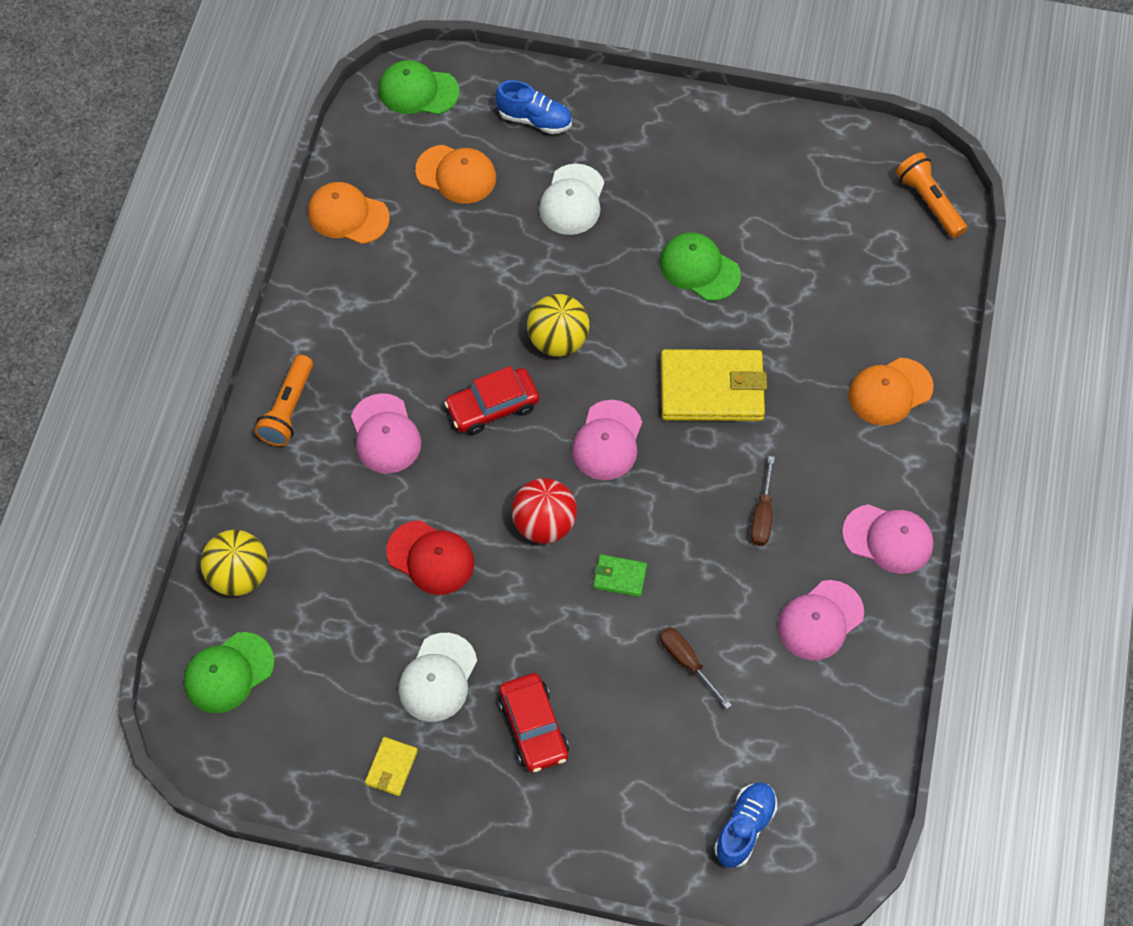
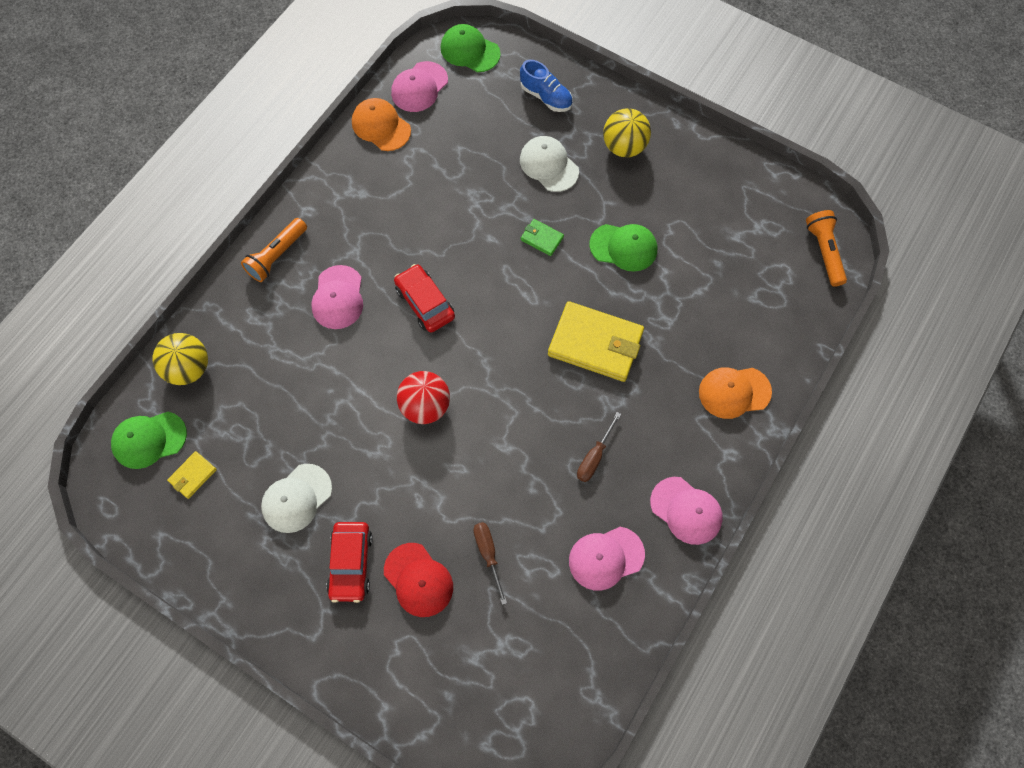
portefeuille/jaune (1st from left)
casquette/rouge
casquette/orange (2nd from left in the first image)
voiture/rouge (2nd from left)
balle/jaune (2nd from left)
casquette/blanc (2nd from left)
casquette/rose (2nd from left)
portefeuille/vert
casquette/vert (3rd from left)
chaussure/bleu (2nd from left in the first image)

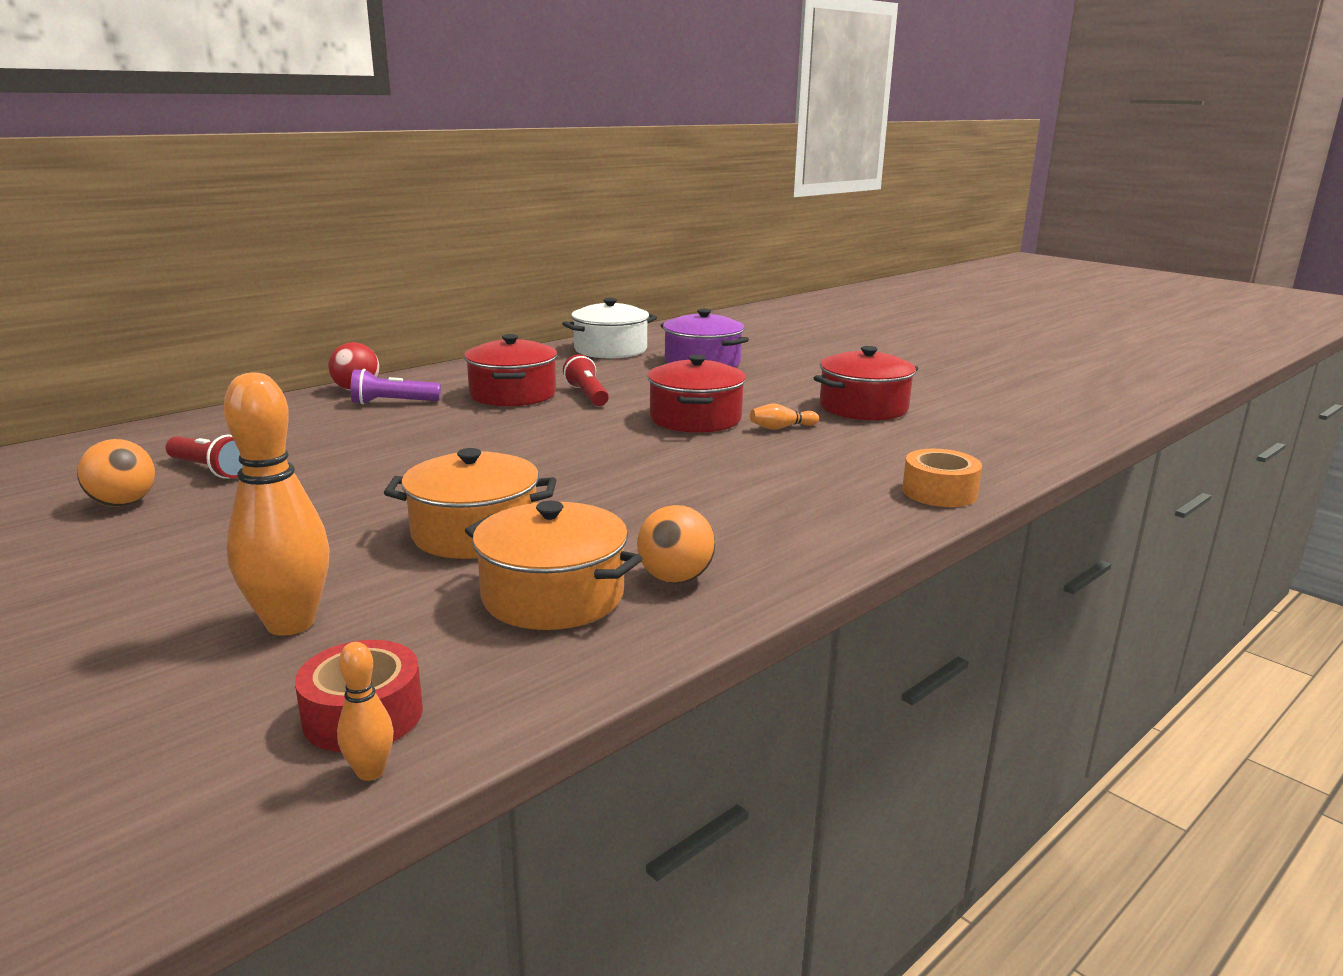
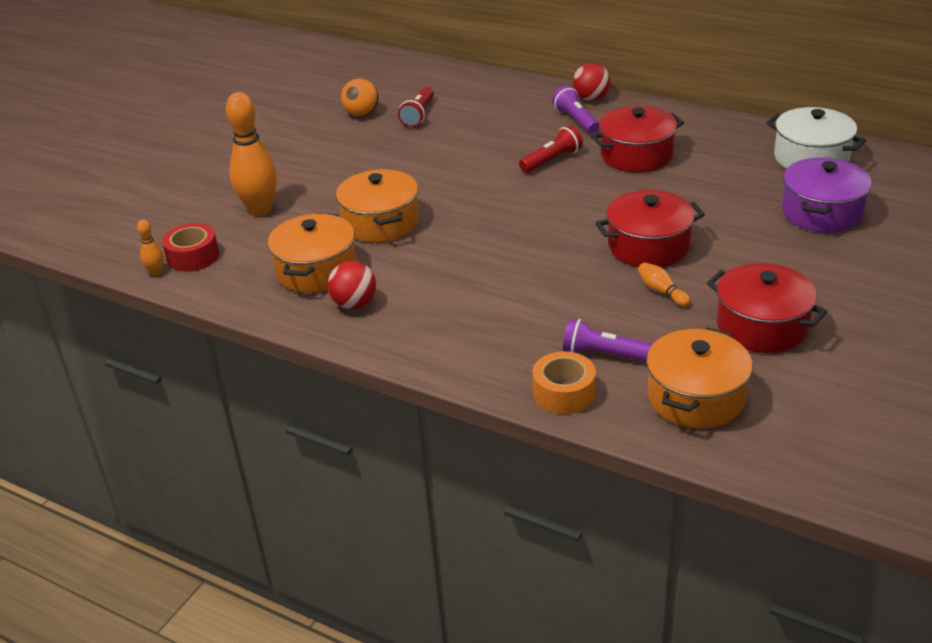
lampe de poche/rouge (2nd from left)
balle/rouge (1st from left)
lampe de poche/violet (2nd from left)
marmite/orange (3rd from left)

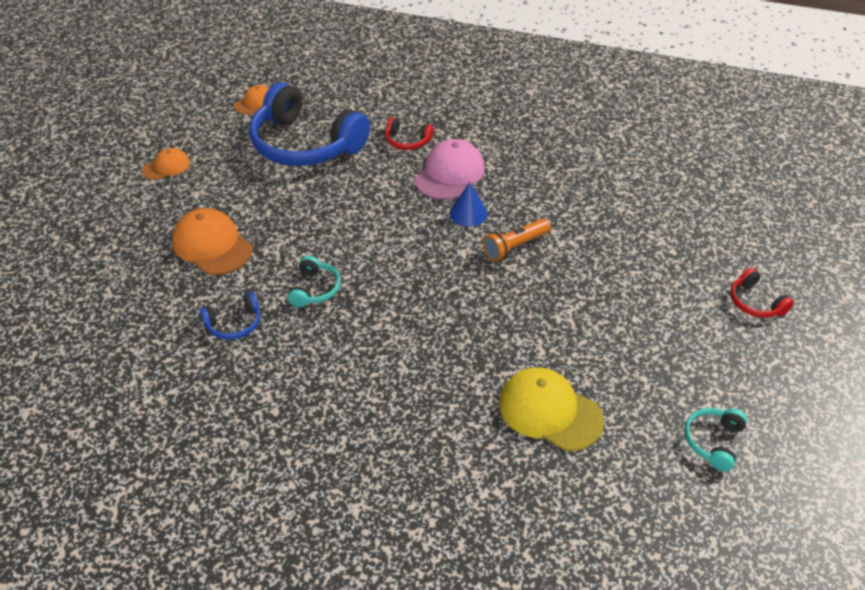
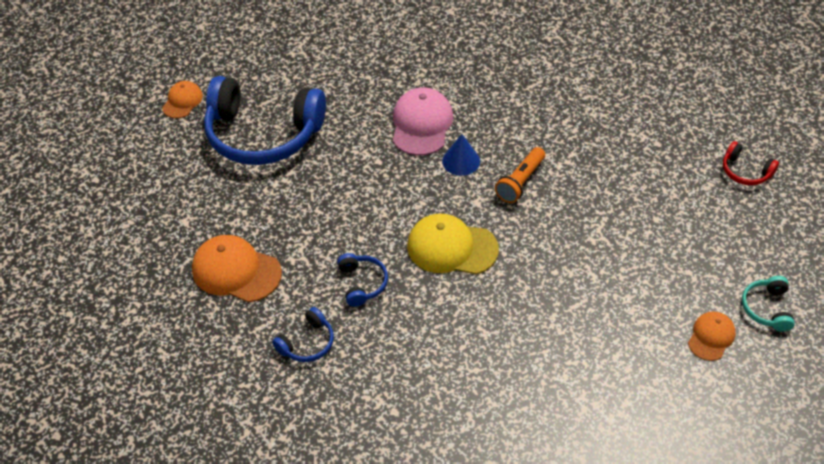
casquette/orange (3rd from left)
casque audio/bleu (3rd from left)
casque audio/rouge (1st from left in the first image)
casquette/jaune

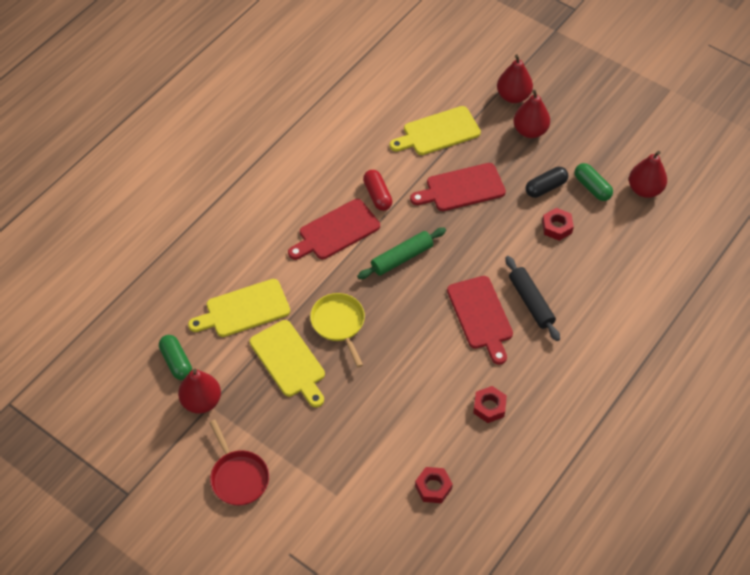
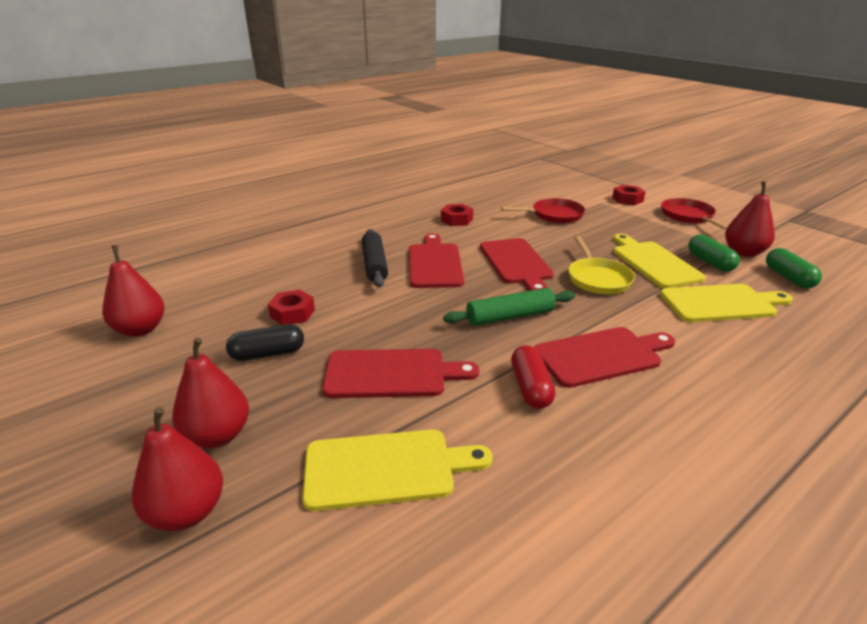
écrou/rouge (3rd from left)
gélule/vert (1st from left)
planche à découper/rouge (3rd from left)
poêle/rouge (1st from left)

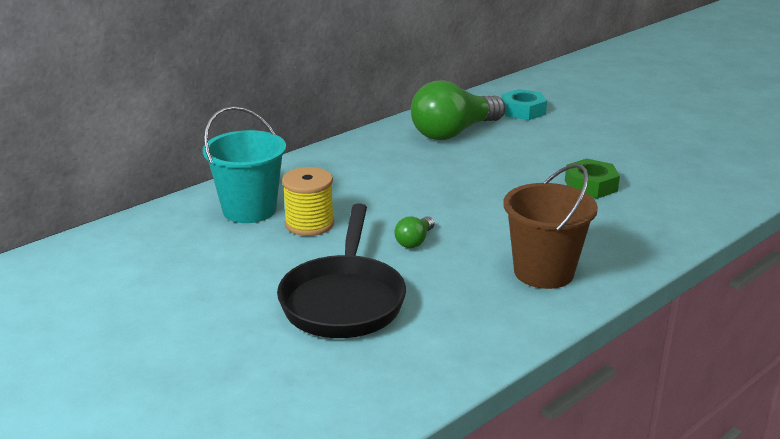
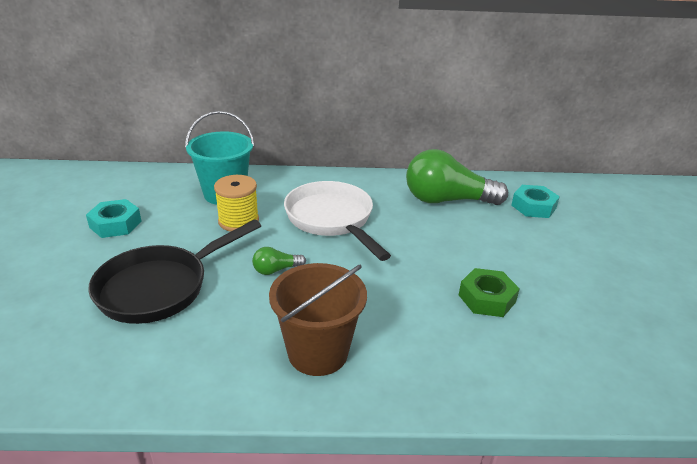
écrou/turquoise (1st from left)
poêle/blanc

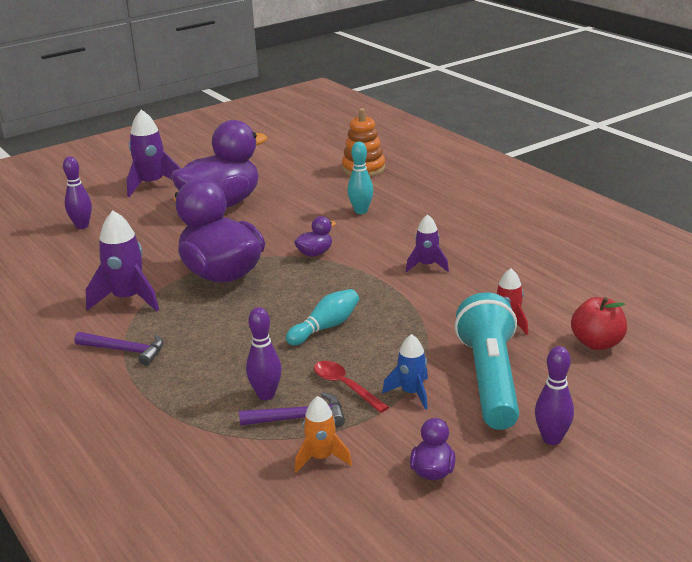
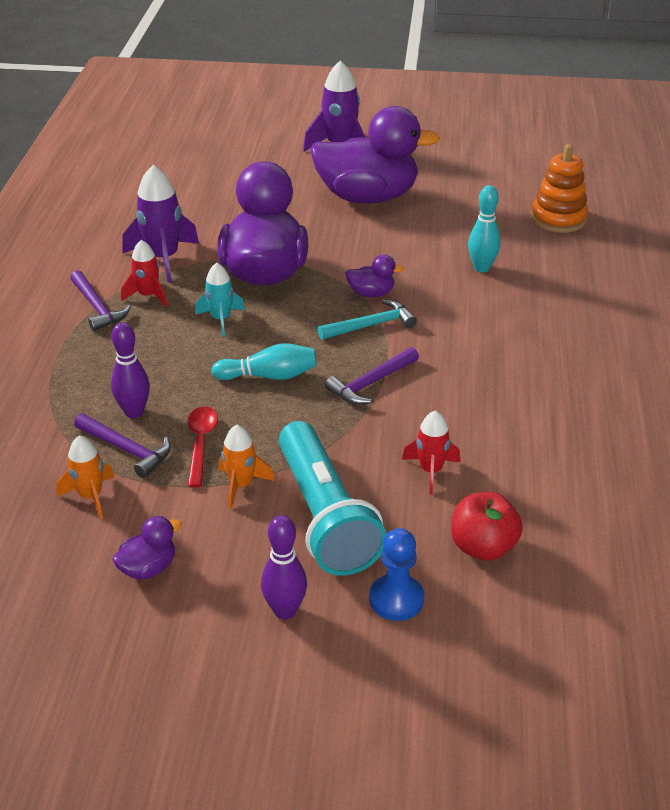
quille/violet (1st from left in the first image)
fusée/orange (2nd from left)
fusée/violet (3rd from left in the first image)
lampe de poche/turquoise
fusée/rouge (1st from left)
fusée/turquoise
marteau/turquoise
marteau/violet (3rd from left)
pion/bleu

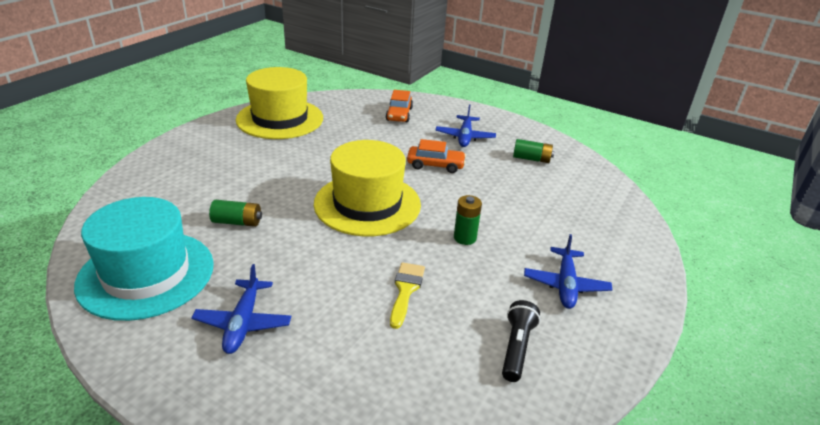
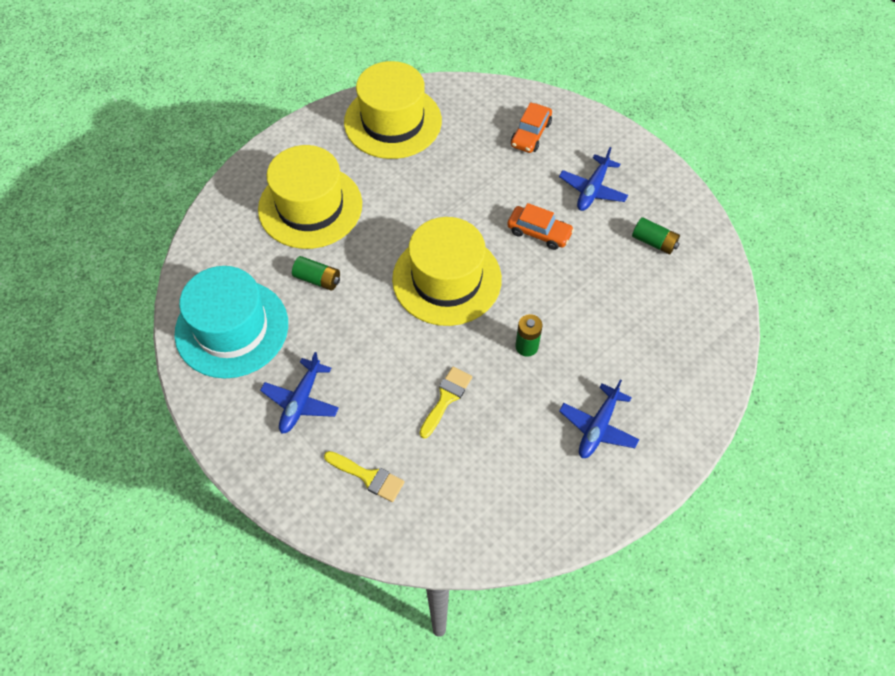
lampe de poche/noir
chapeau/jaune (1st from left)
pinceau/jaune (1st from left)

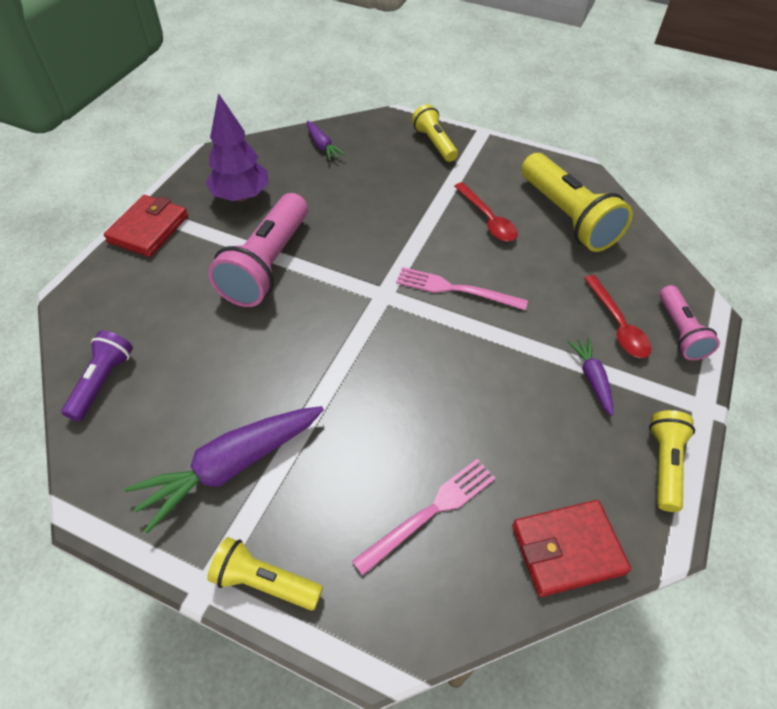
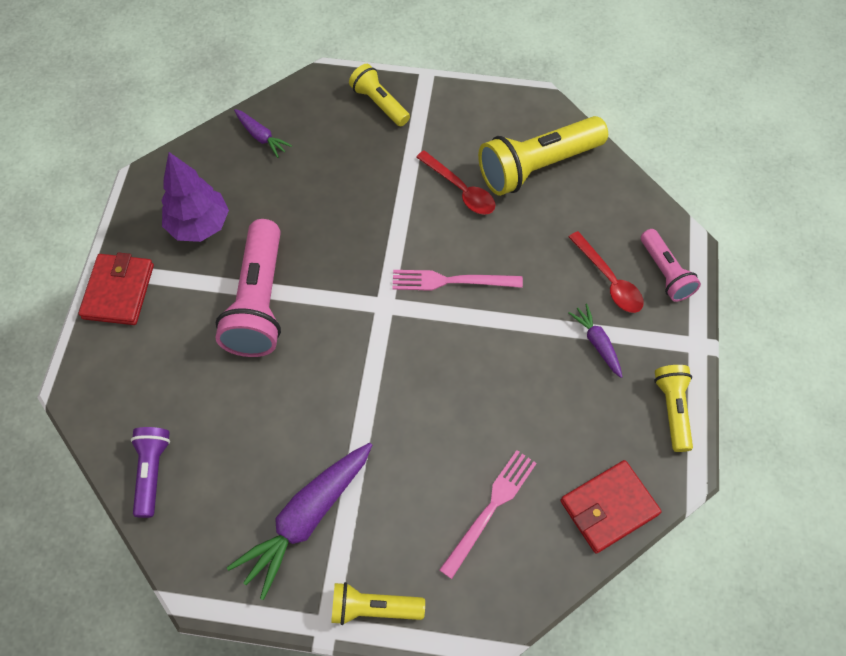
lampe de poche/jaune (3rd from left)

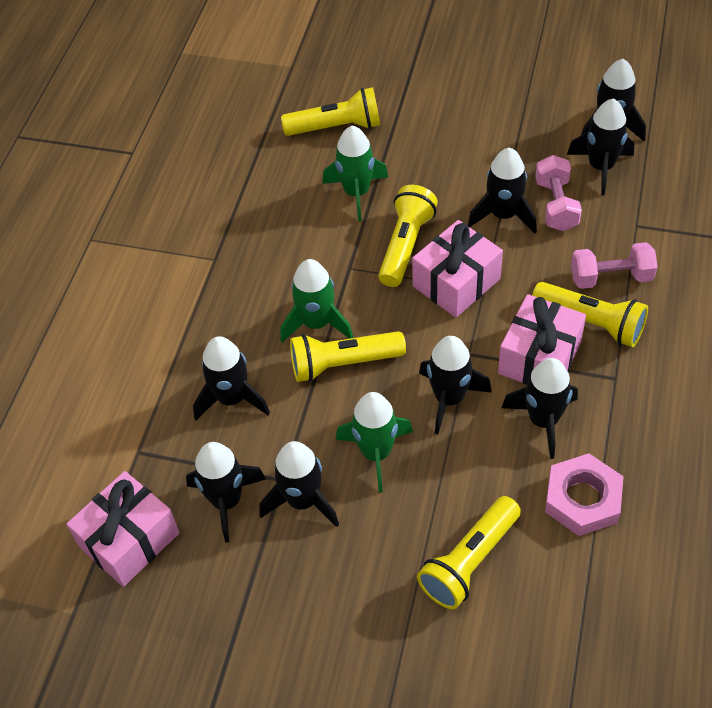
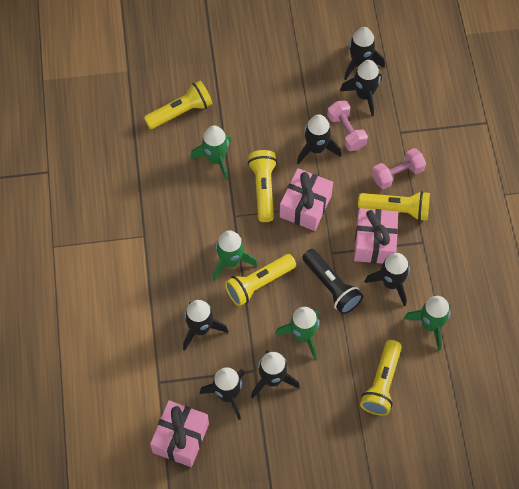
lampe de poche/noir
fusée/vert (4th from left)

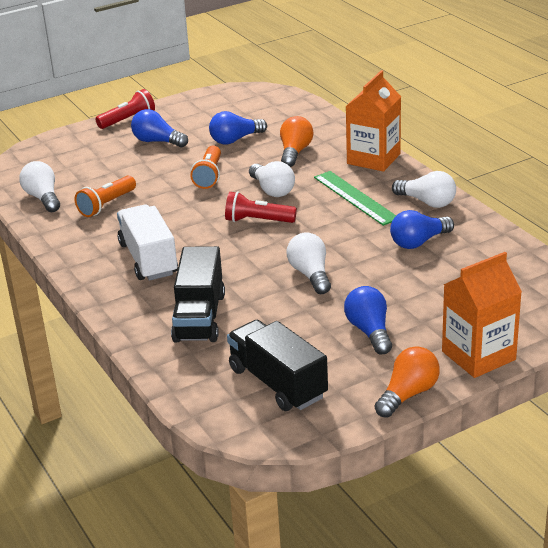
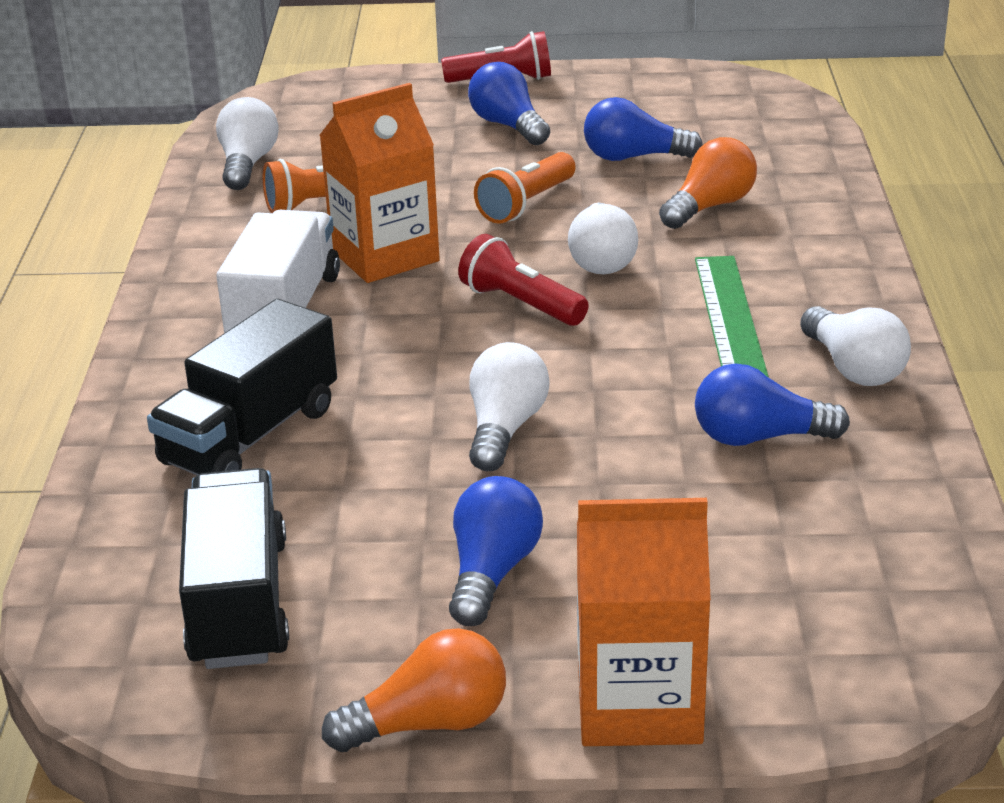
brique de lait/orange (1st from left)

